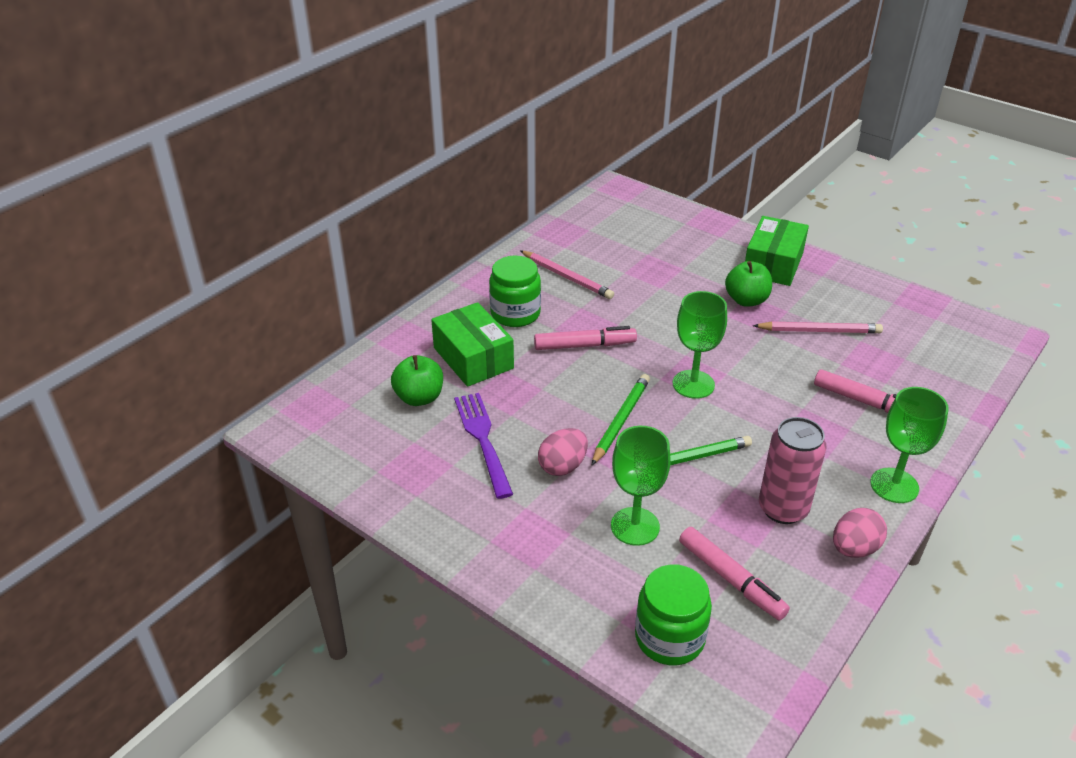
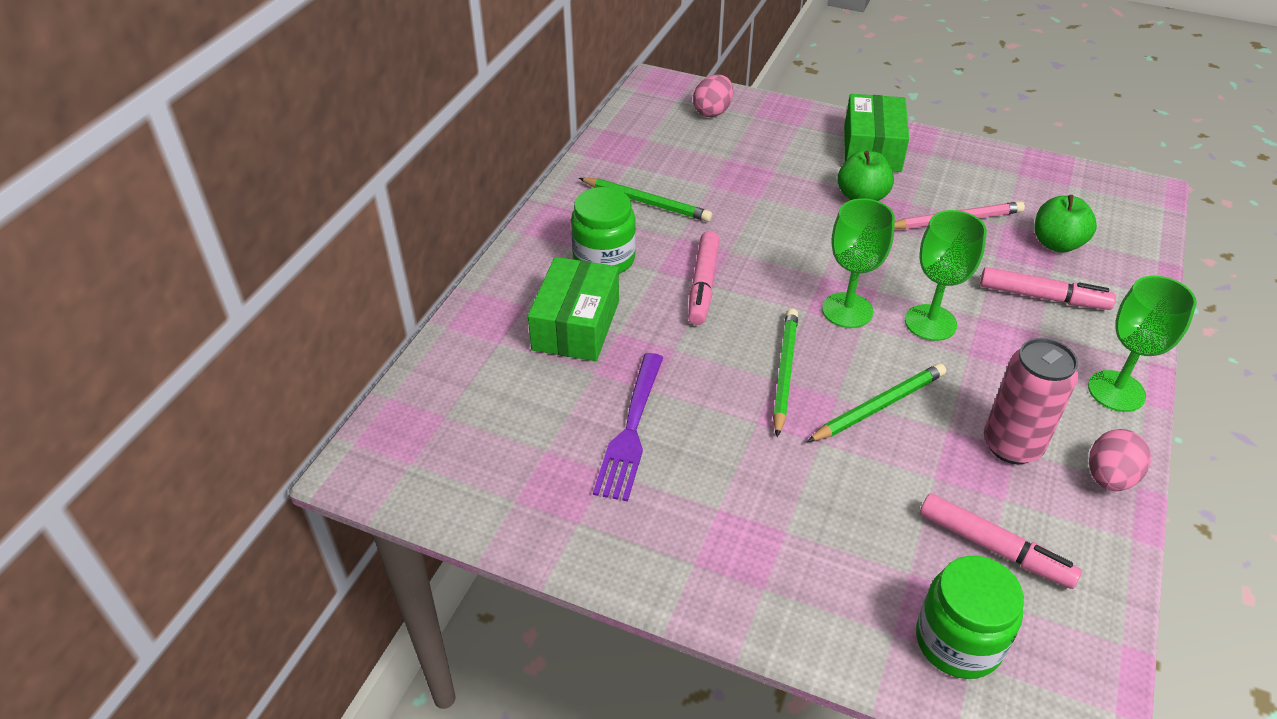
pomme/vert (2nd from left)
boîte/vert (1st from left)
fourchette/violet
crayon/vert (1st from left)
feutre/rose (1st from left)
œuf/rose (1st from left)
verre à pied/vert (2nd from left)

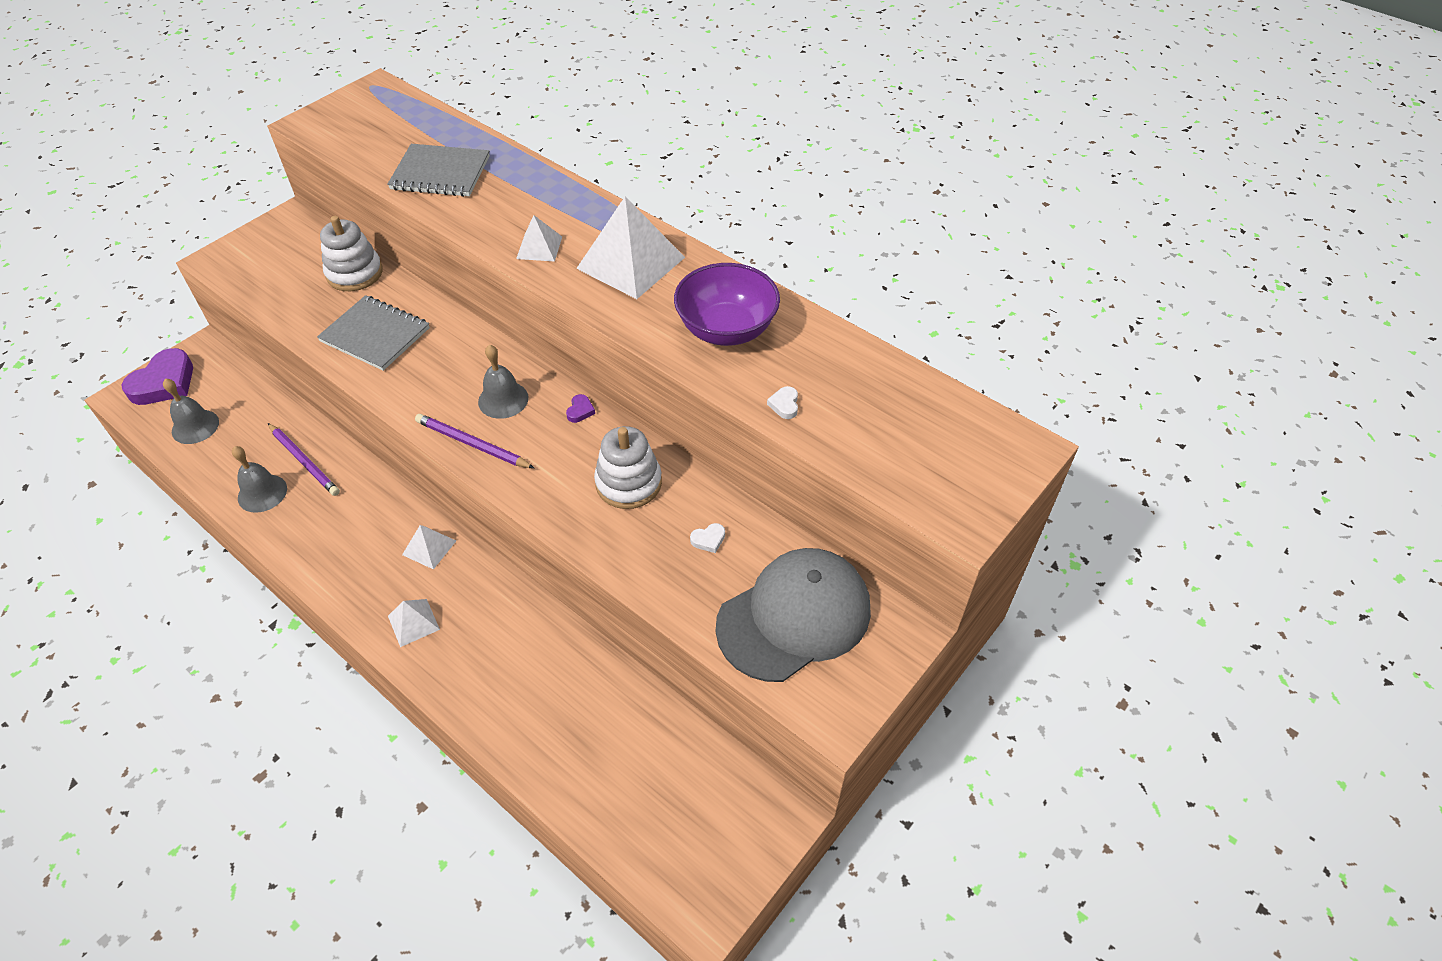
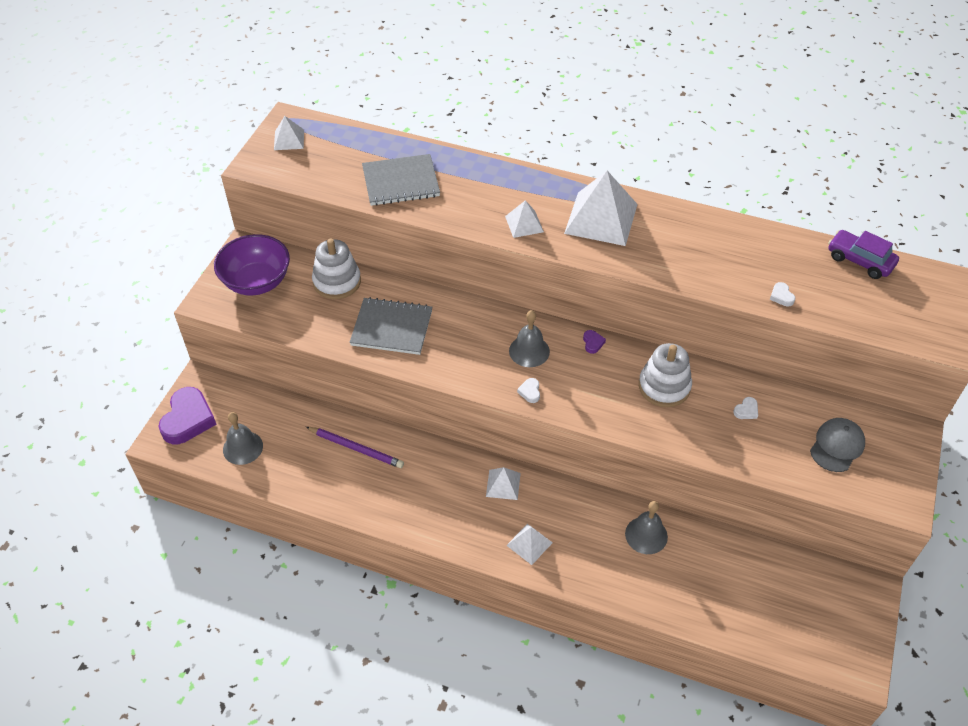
cloche/gris (3rd from left)
cœur/blanc (1st from left)
bol/violet
casquette/gris
pyramide/blanc (1st from left)
voiture/violet

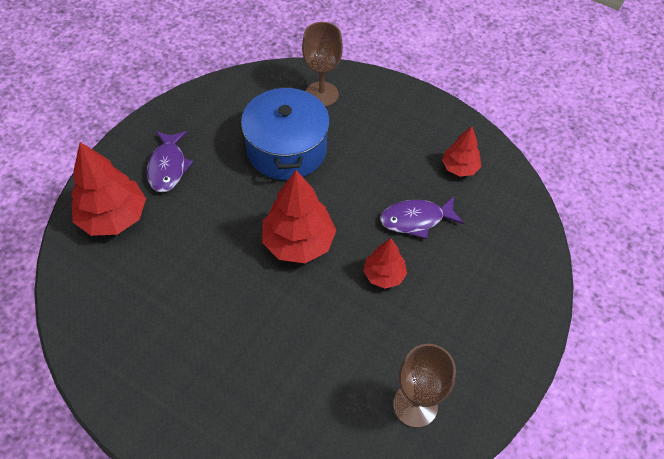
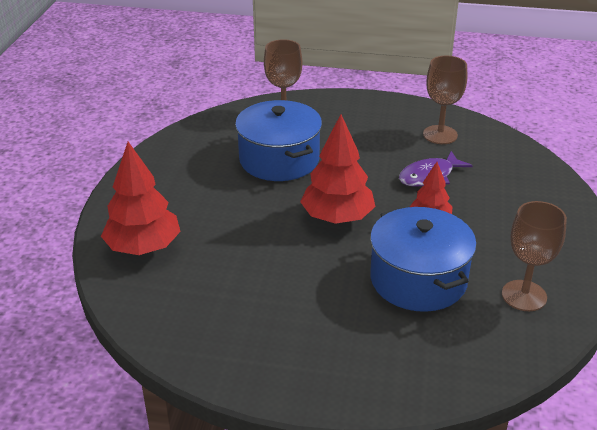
poisson/violet (1st from left in the first image)
verre à pied/marron (2nd from left)
marmite/bleu (2nd from left)

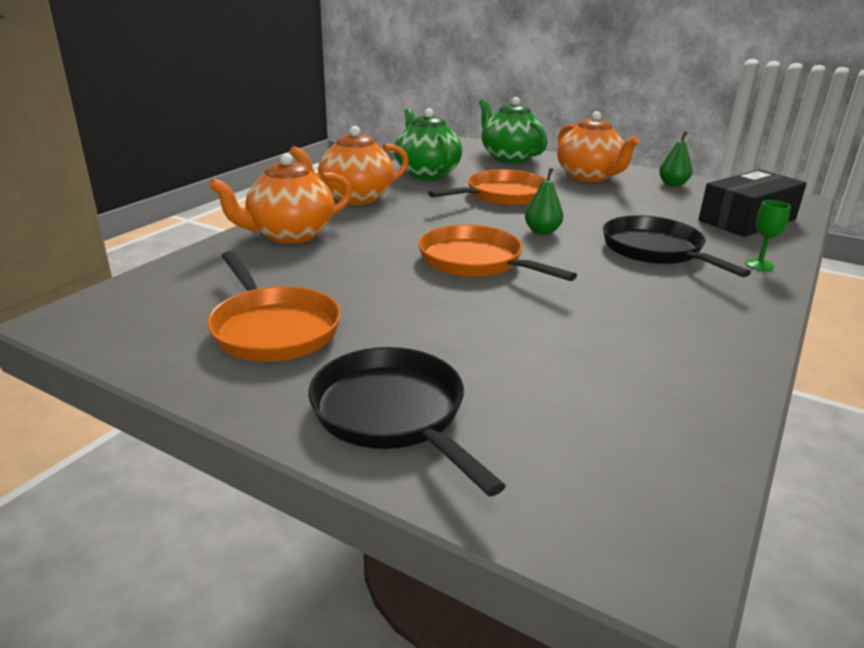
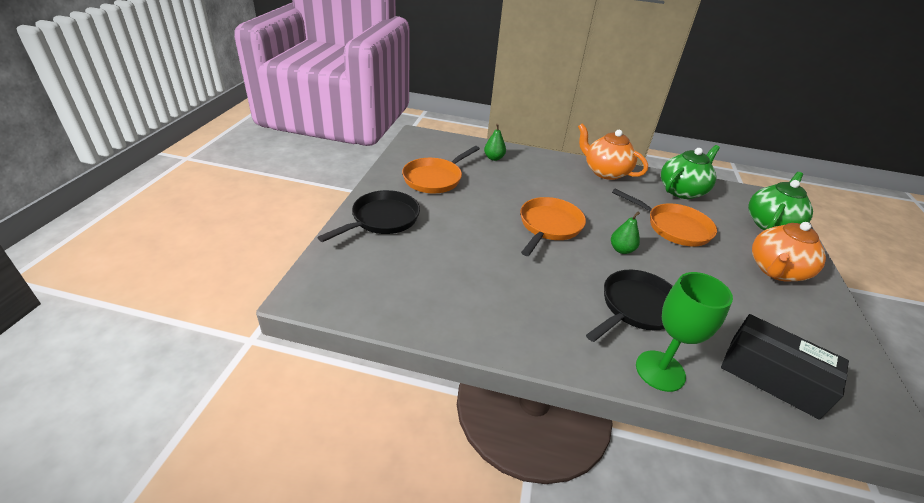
théière/orange (1st from left in the first image)
poire/vert (1st from left)
verre à pied/vert

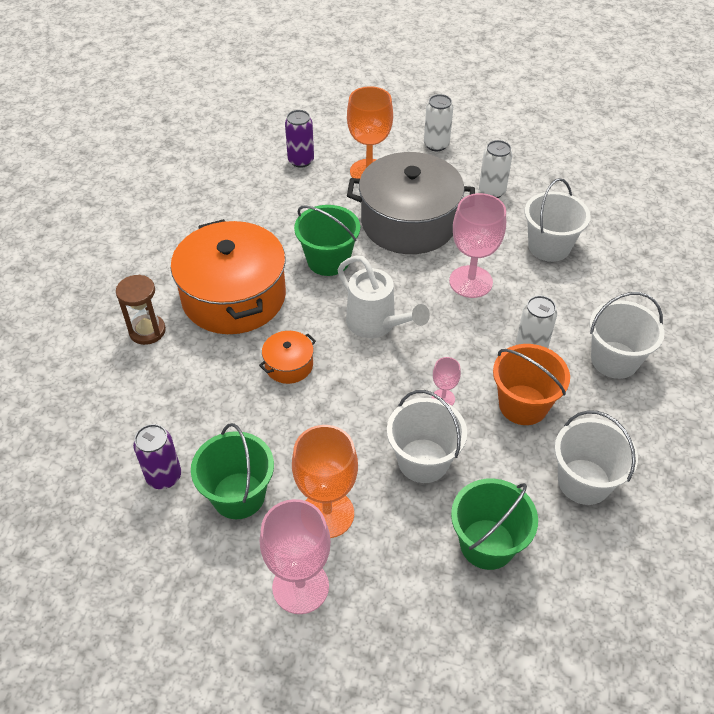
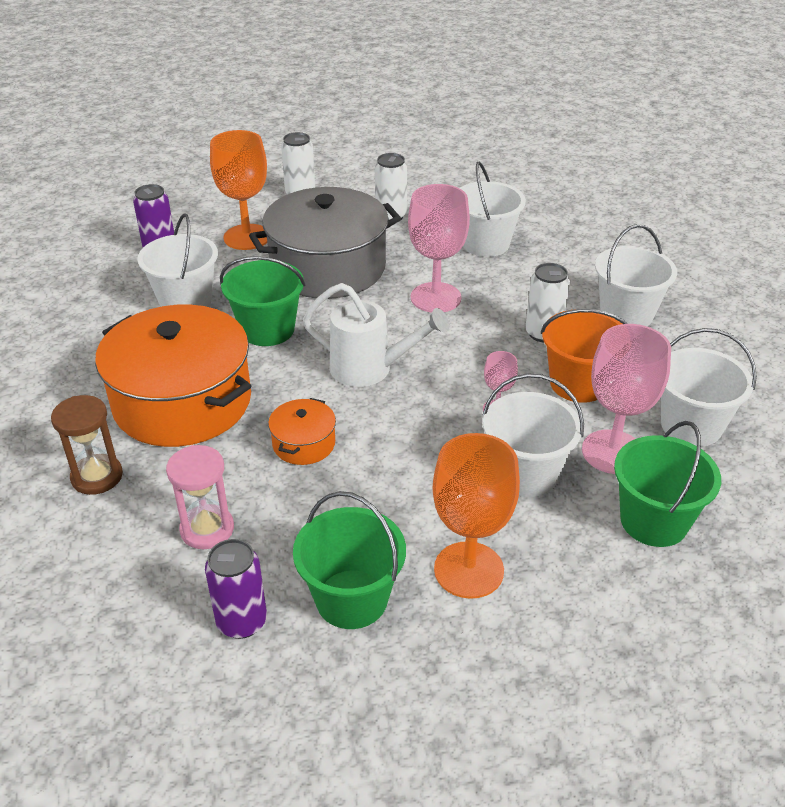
verre à pied/rose (3rd from left)
seau/blanc (1st from left)
sablier/rose

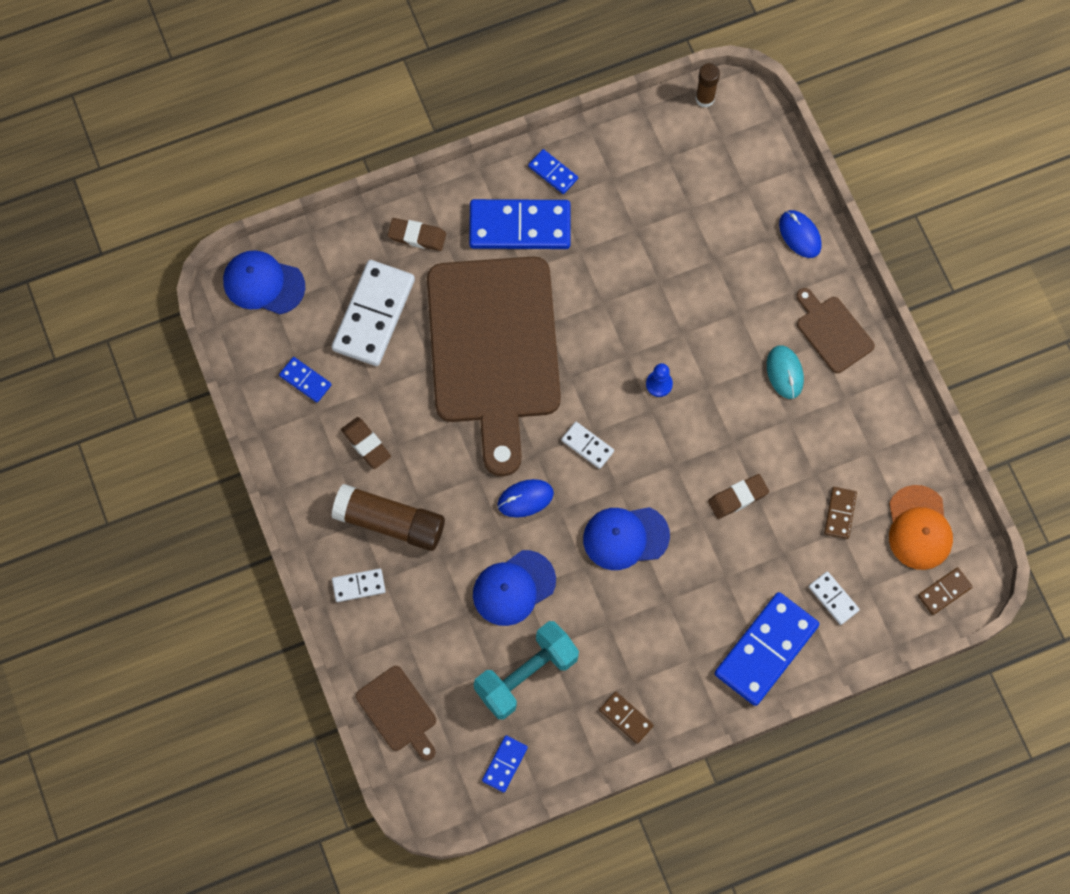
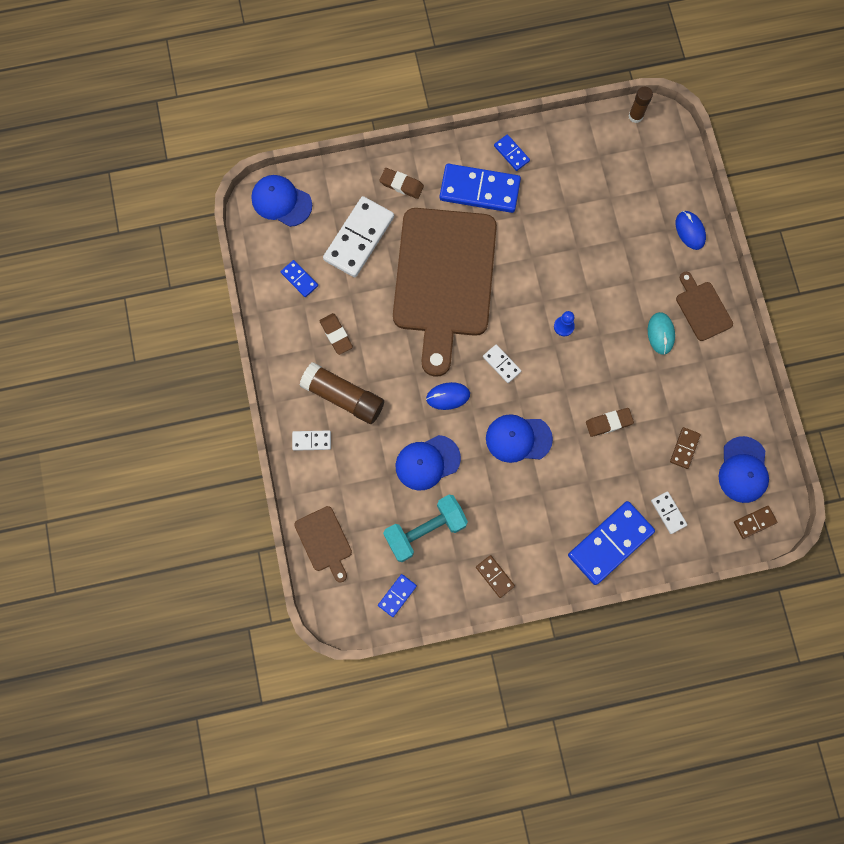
casquette/bleu (4th from left)

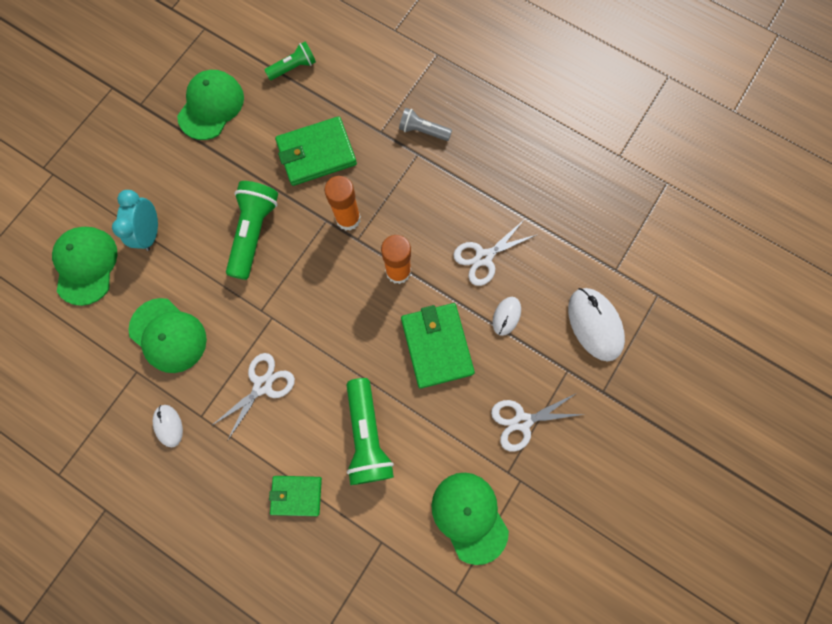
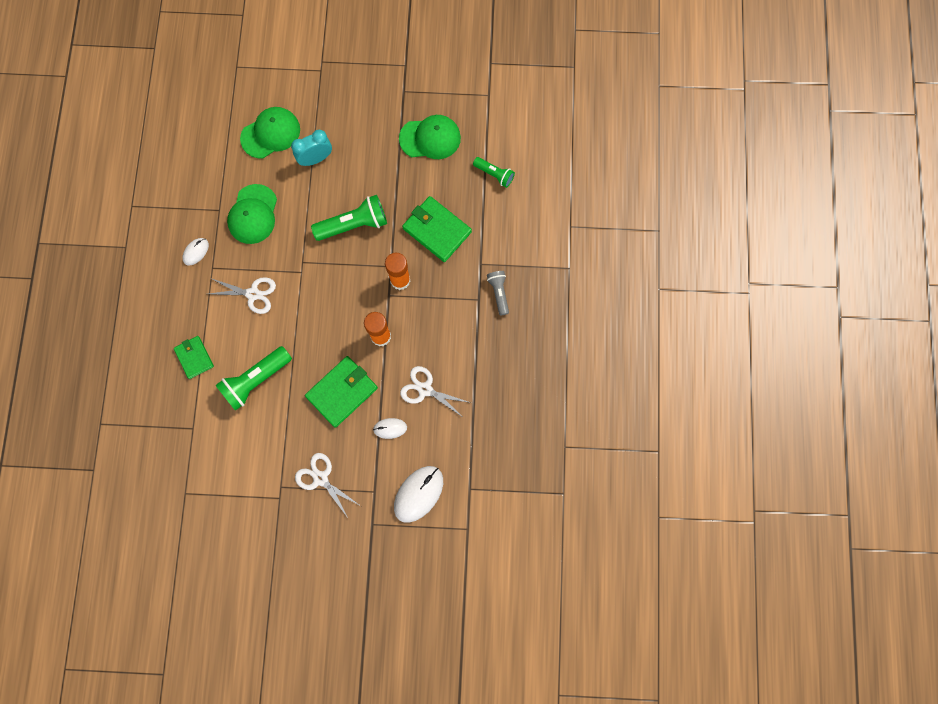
casquette/vert (4th from left in the first image)

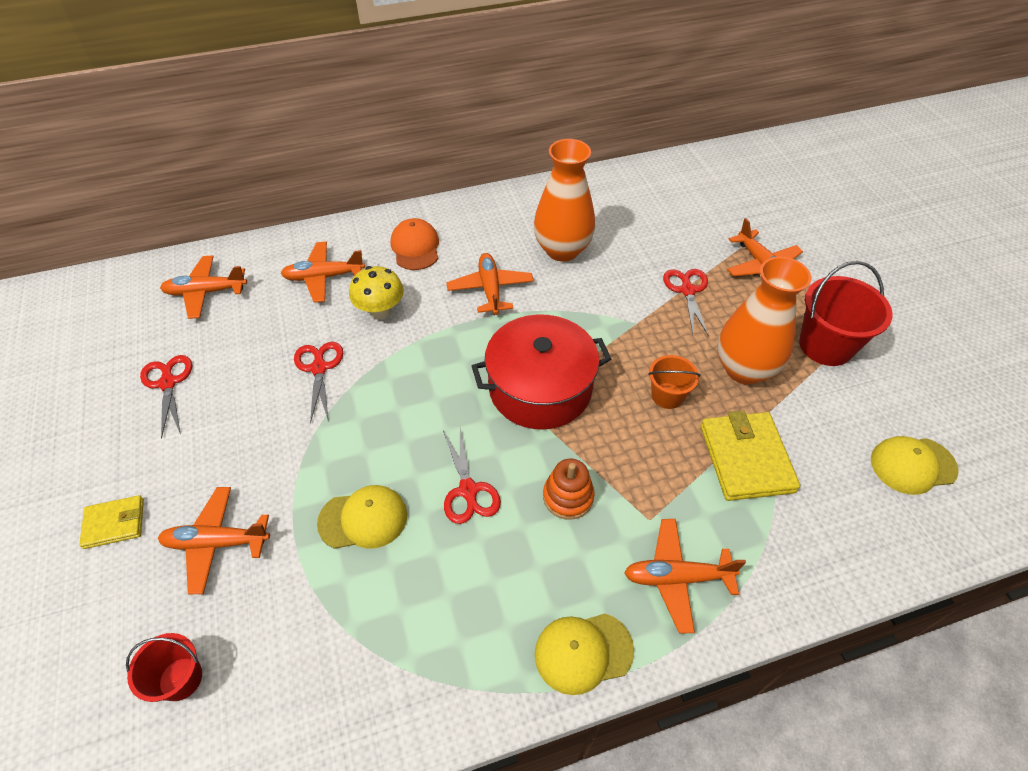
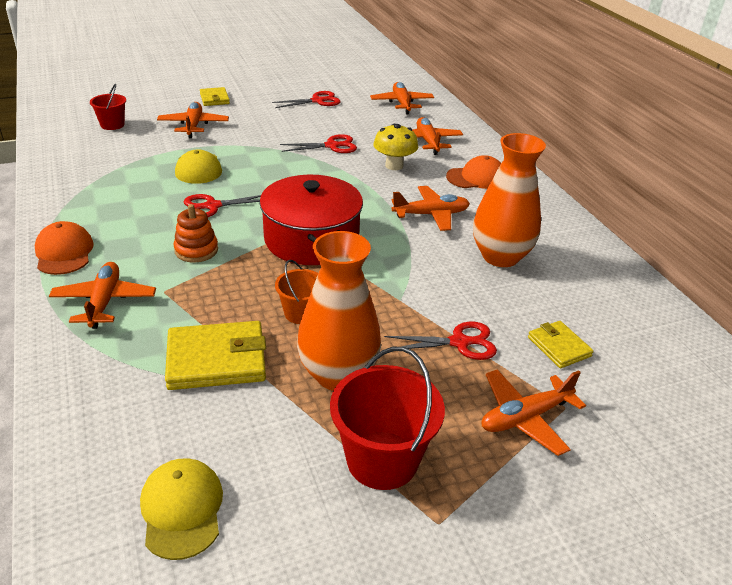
casquette/orange (1st from left)
portefeuille/jaune (3rd from left)

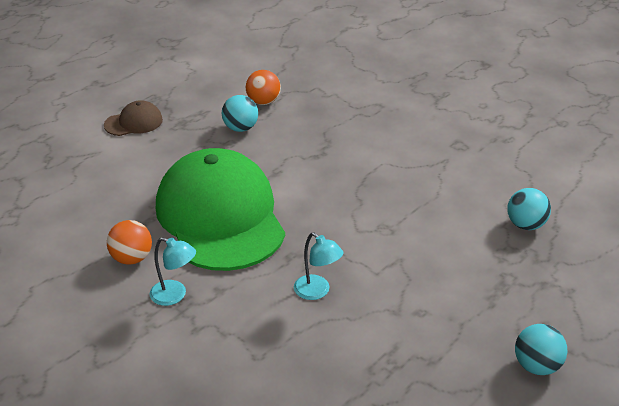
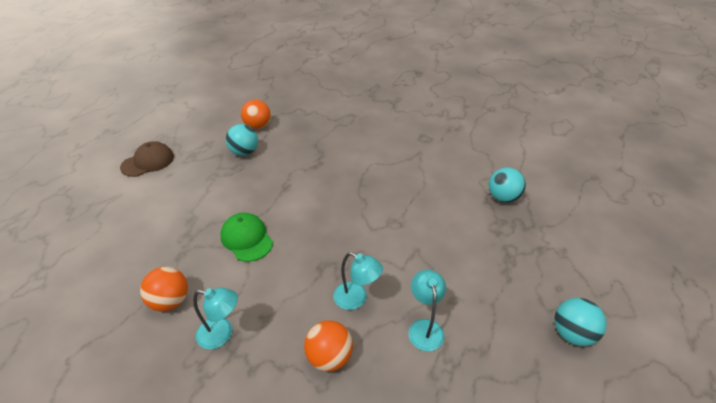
casquette/vert
balle/orange (3rd from left)
lampe/turquoise (3rd from left)

